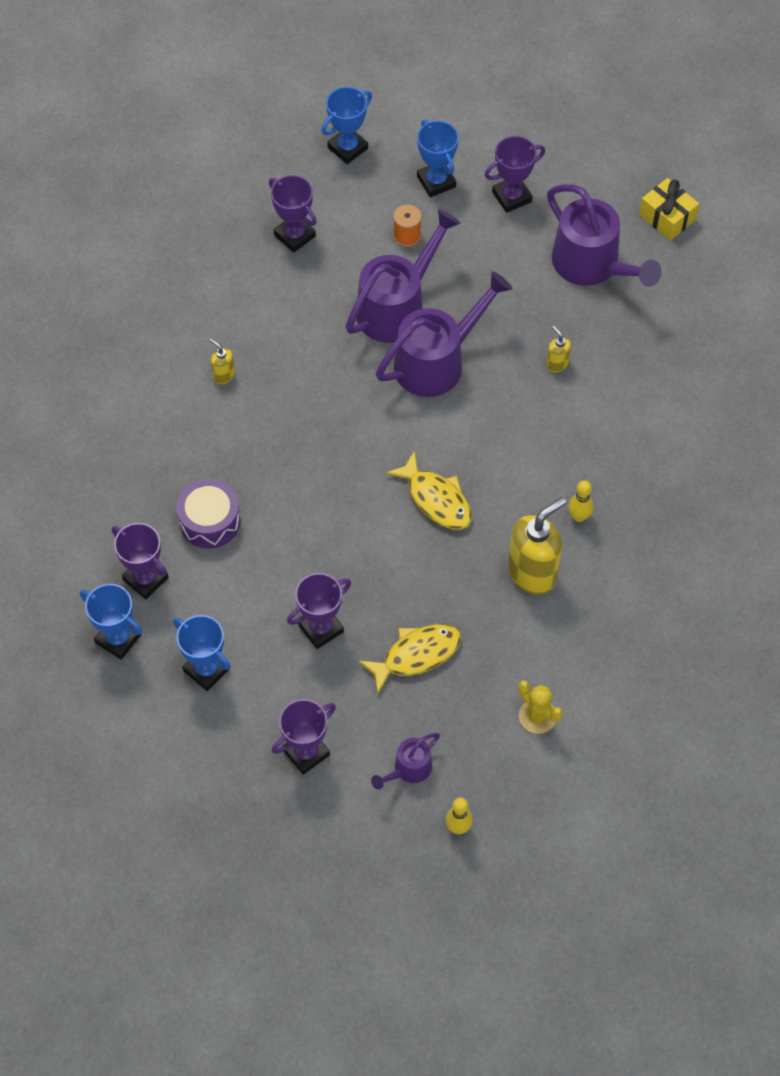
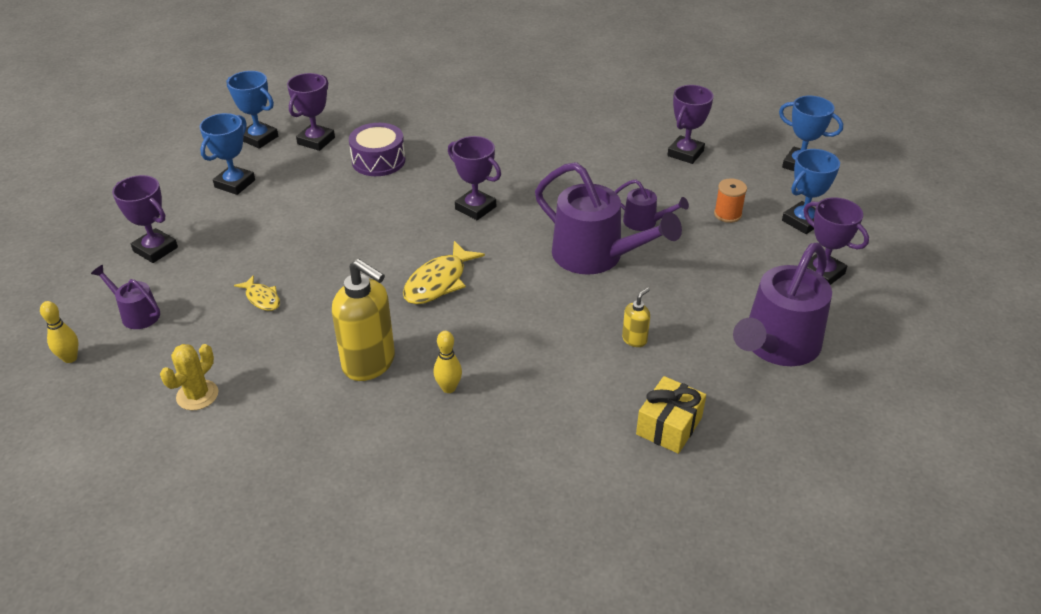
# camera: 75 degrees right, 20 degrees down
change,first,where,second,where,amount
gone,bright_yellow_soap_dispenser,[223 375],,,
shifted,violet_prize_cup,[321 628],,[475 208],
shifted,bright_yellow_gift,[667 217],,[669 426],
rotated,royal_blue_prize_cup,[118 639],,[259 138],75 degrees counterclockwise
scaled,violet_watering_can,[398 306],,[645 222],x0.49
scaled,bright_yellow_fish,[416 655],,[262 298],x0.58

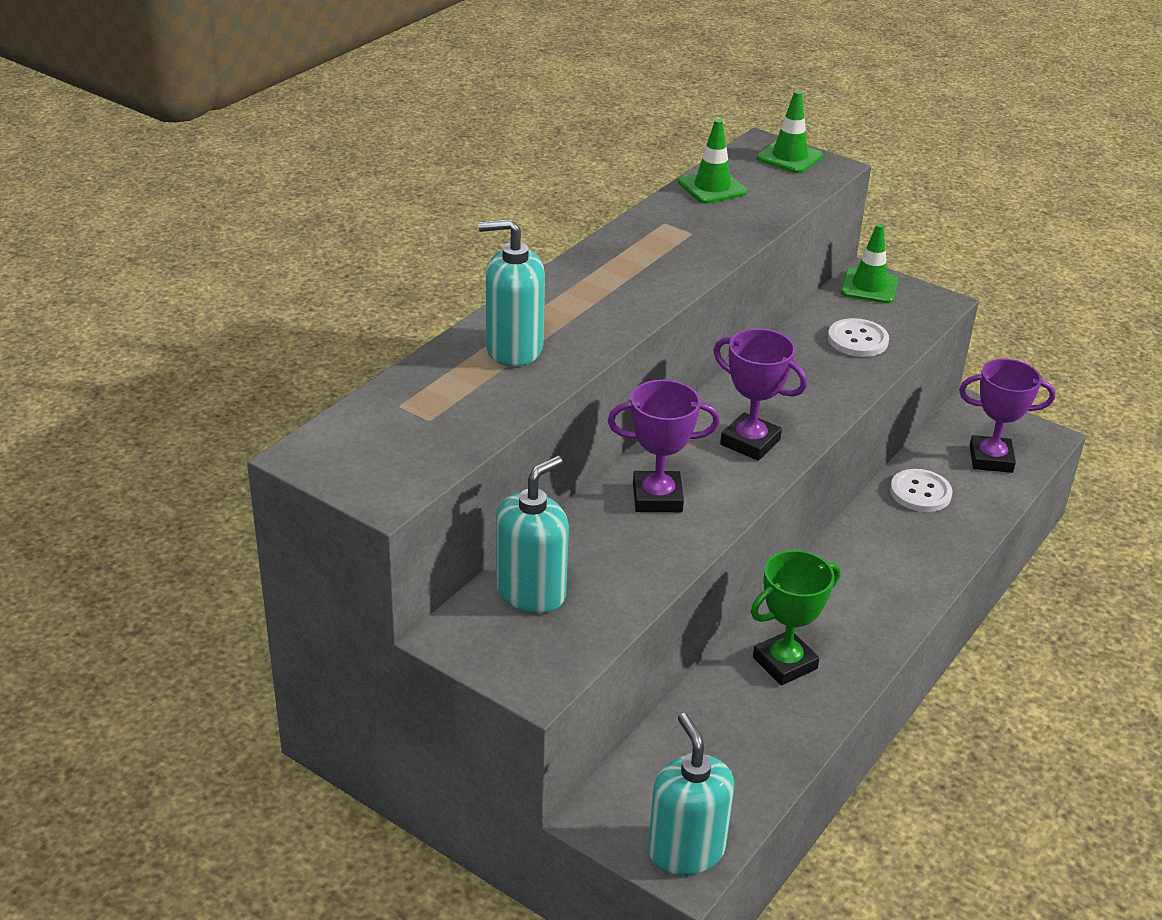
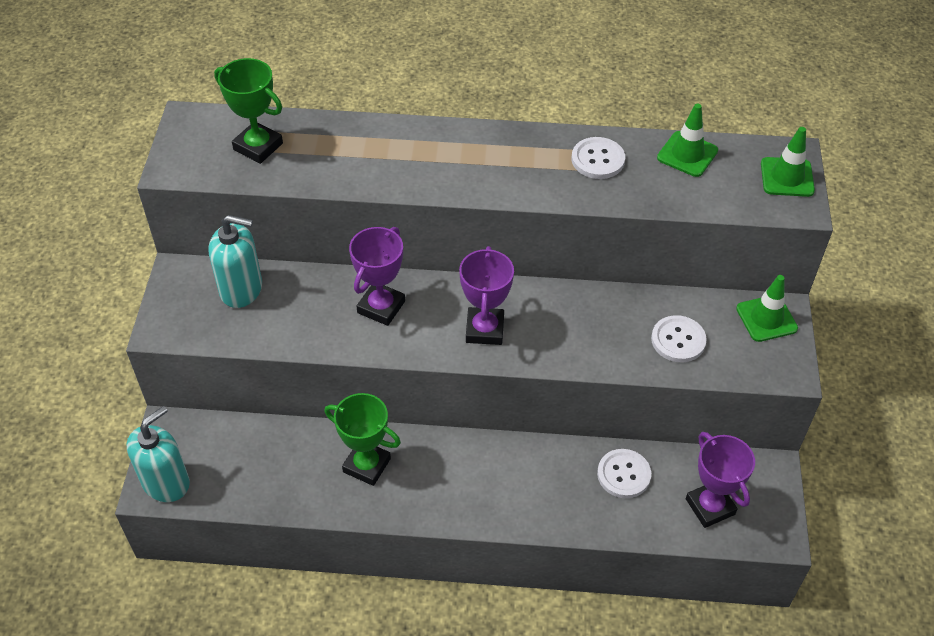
# camera: 60 degrees right, 15 degrees up
change,first,where,second,where,amount
gone,teal_soap_dispenser,[513 349],,,
new,,,green_prize_cup,[258 146],
new,,,snow-white_button,[598 159],
rotated,violet_prize_cup,[657 497],,[381 307],60 degrees clockwise

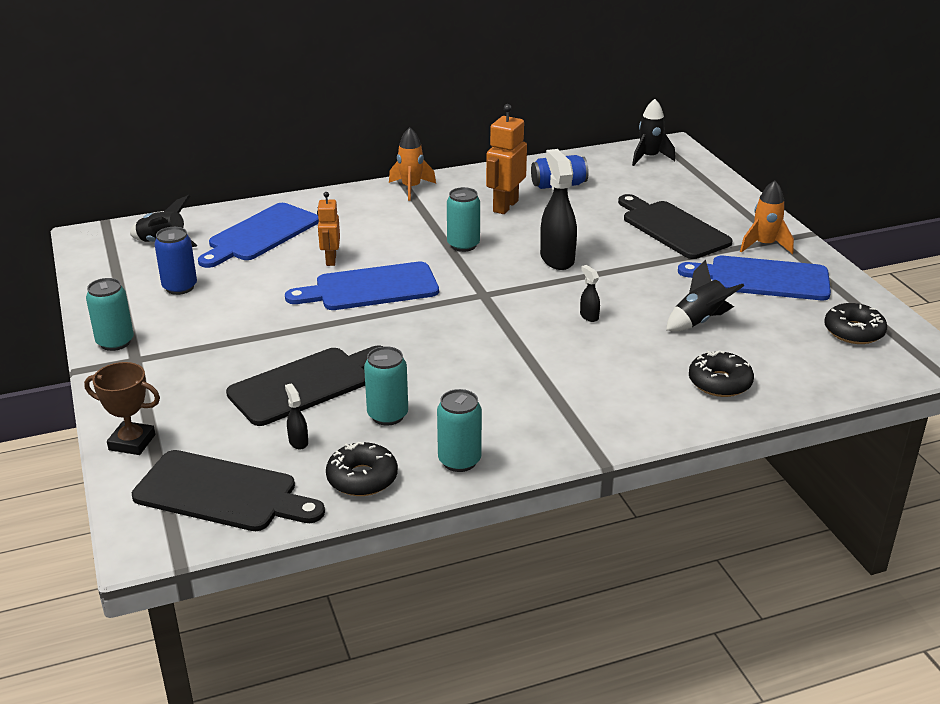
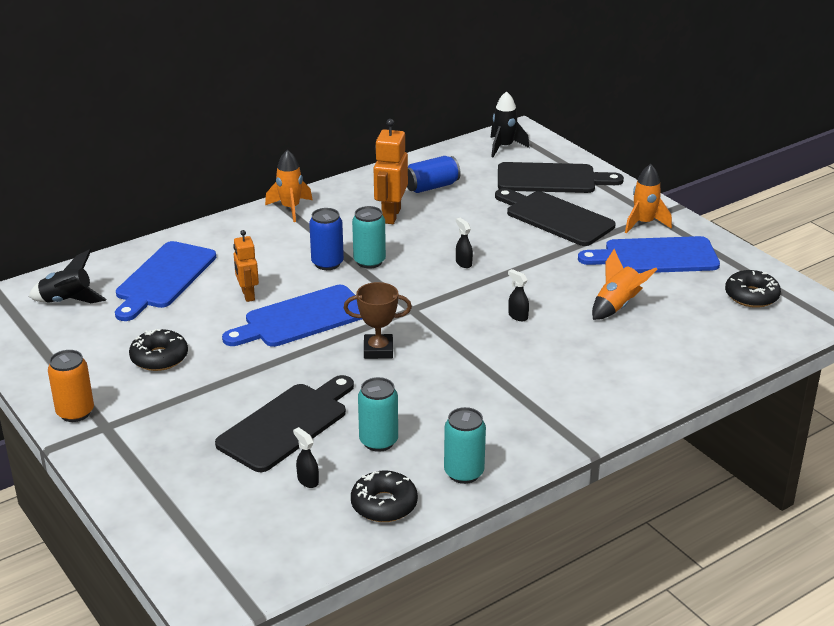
# camera: 15 degrees left, 0 degrees up
change,first,where,second,where,amount
shifted,russet_prize_cup,[132 442],,[378 350],
shifted,black_bread_board,[222 493],,[551 179],
shifted,royal_blue_tin,[180 287],,[327 263],
shifted,black_doughnut,[719 382],,[159 358],
repainted,teal_tin,[115 342],orange-coloured_tin,[75 412],
repainted,black_rocket,[699 321],orange-coloured_rocket,[617 306],
scaled,black_spray_cleaner,[557 259],,[463 263],x0.45

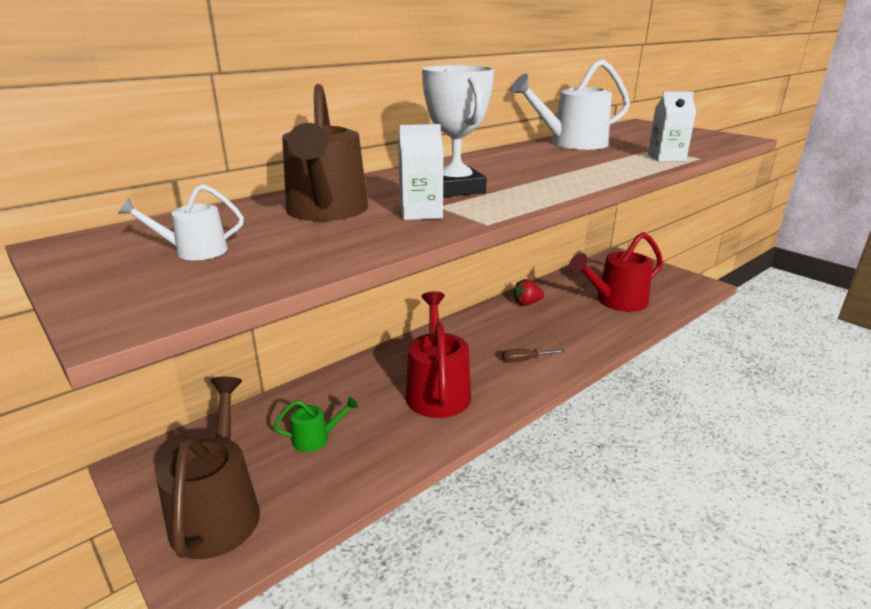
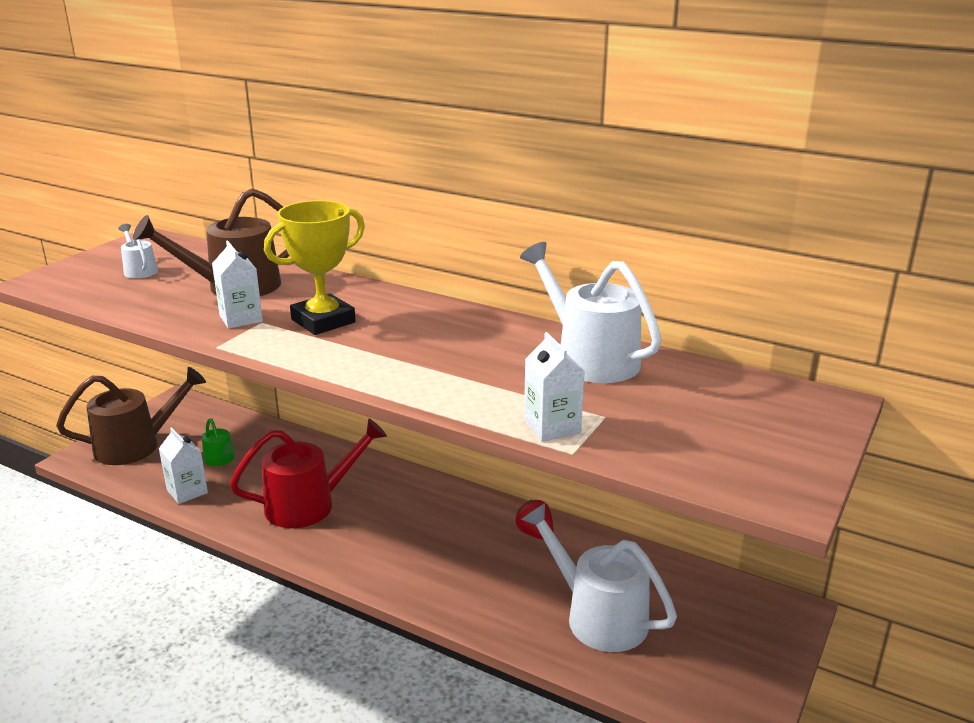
# camera: 70 degrees right, 0 degrees up
change,first,where,second,where,amount
gone,russet_hand_screwdriver,[525 360],,,
new,,,snow-white_milk_carton,[187 491],
repainted,snow-white_prize_cup,[455 189],bright_yellow_prize_cup,[323 321],
repainted,red_watering_can,[616 301],snow-white_watering_can,[598 616],

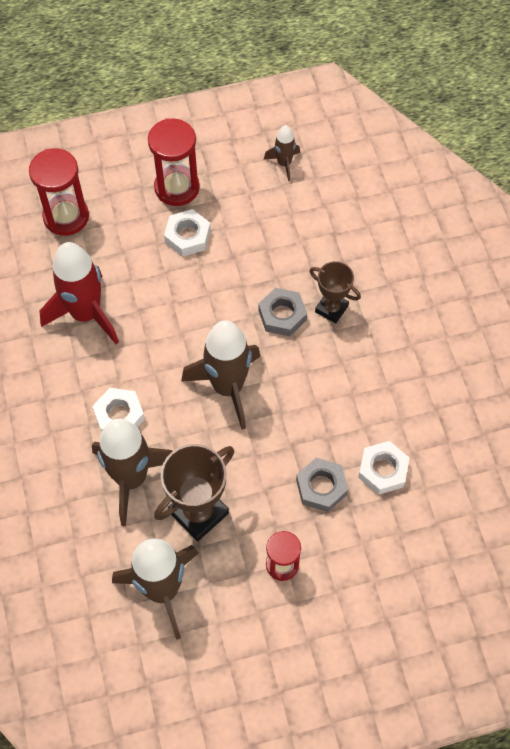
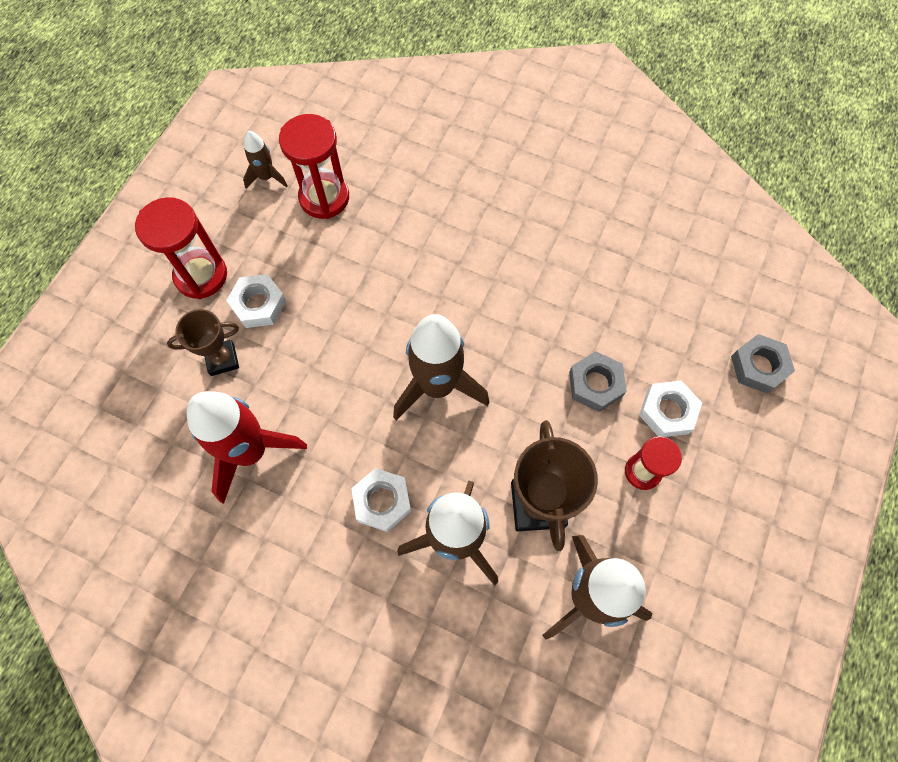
# camera: 50 degrees left, 5 degrees up
change,first,where,second,where,amount
shifted,red_hourglass,[66 217],,[324 198],
shifted,gray_hexagon_nut,[282 315],,[758 366],
shifted,russet_prize_cup,[331 308],,[222 359],
shifted,snow-white_hexagon_nut,[382 470],,[667 411],

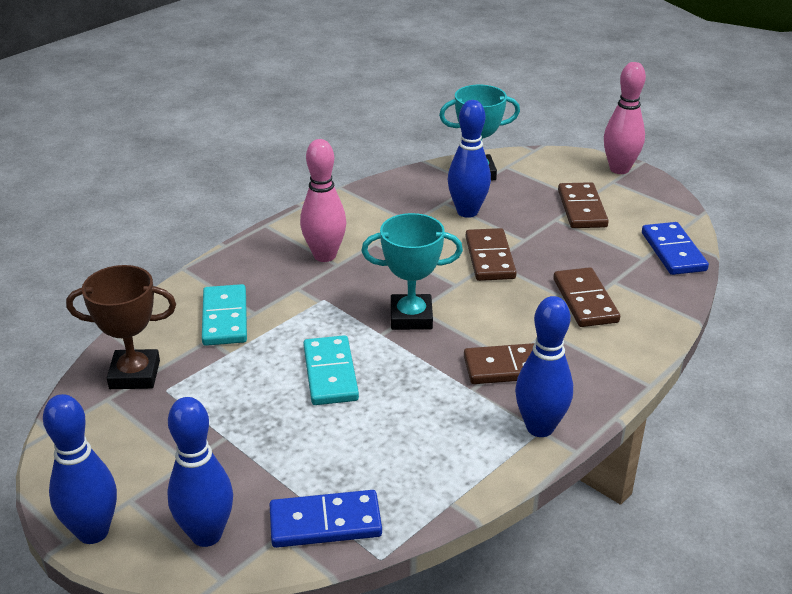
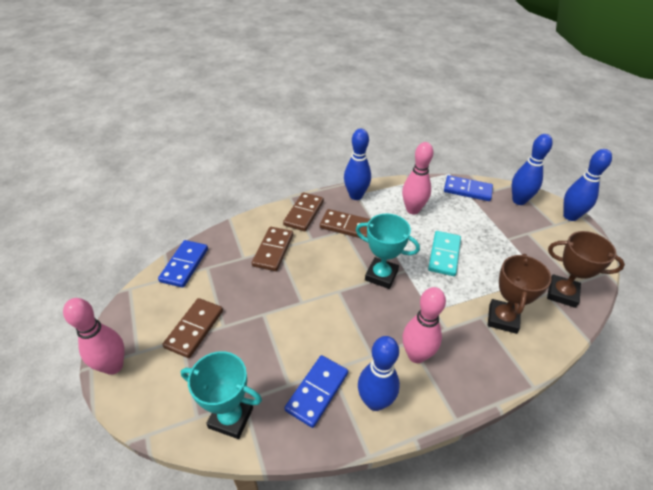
# camera: 155 degrees left, 10 degrees up
change,first,where,second,where,amount
new,,,royal_blue_domino_tile,[317 391],
new,,,rose-pink_tenpin,[412 210],
shifted,royal_blue_tenpin,[467 212],,[375 401],
shifted,russet_domino_tile,[489 258],,[304 213],
swapped,teal_domino_tile,[224 318],russet_prize_cup,[502 318],

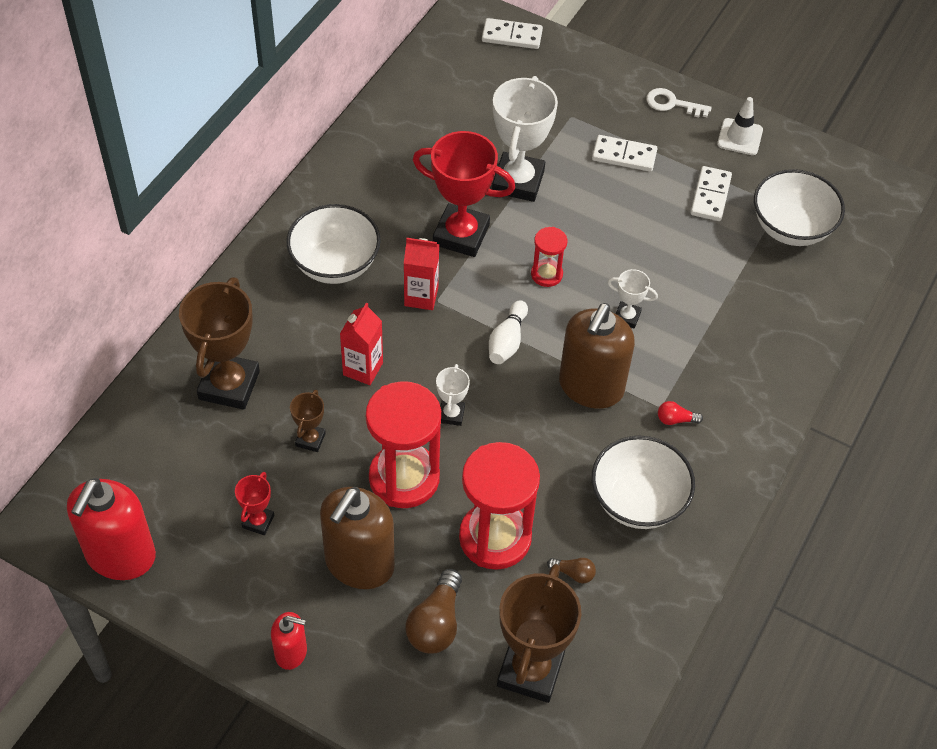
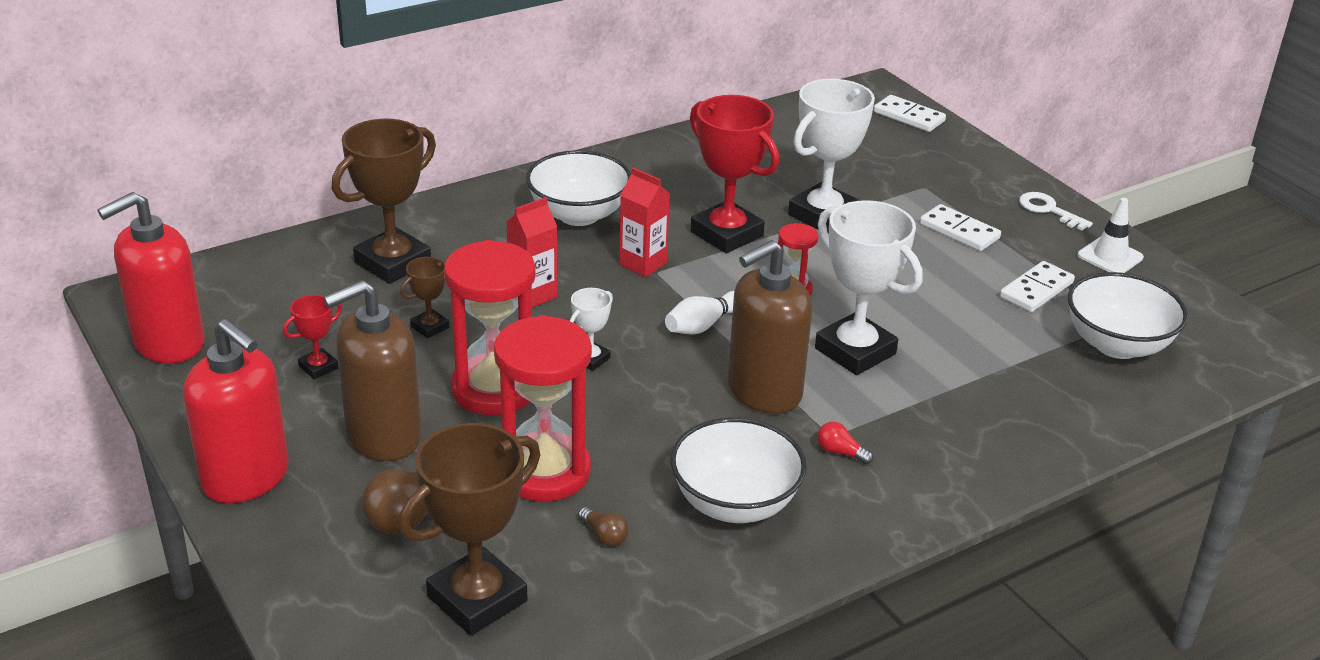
# camera: 30 degrees right, 20 degrees down
change,first,where,second,where,amount
scaled,red_soap_dispenser,[291 652],,[246 478],x1.92
scaled,snow-white_prize_cup,[627 317],,[855 351],x2.09

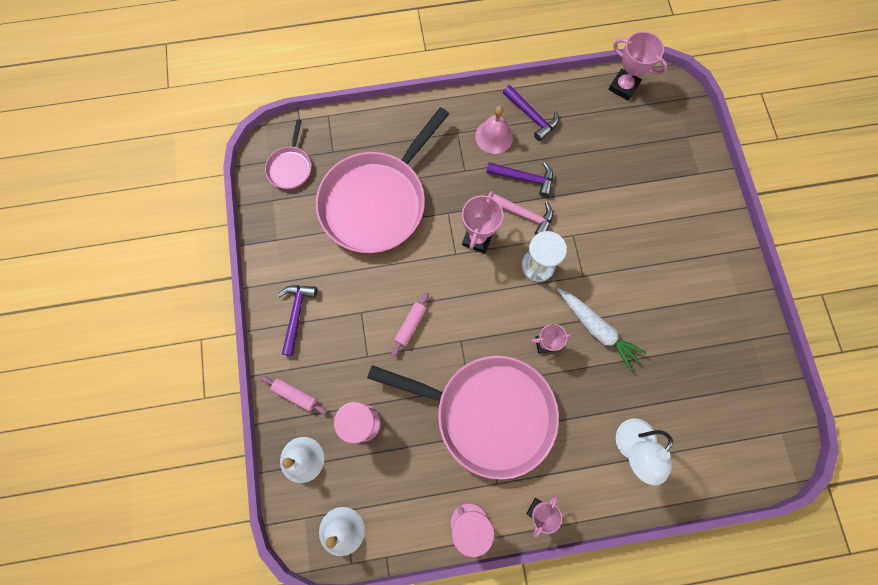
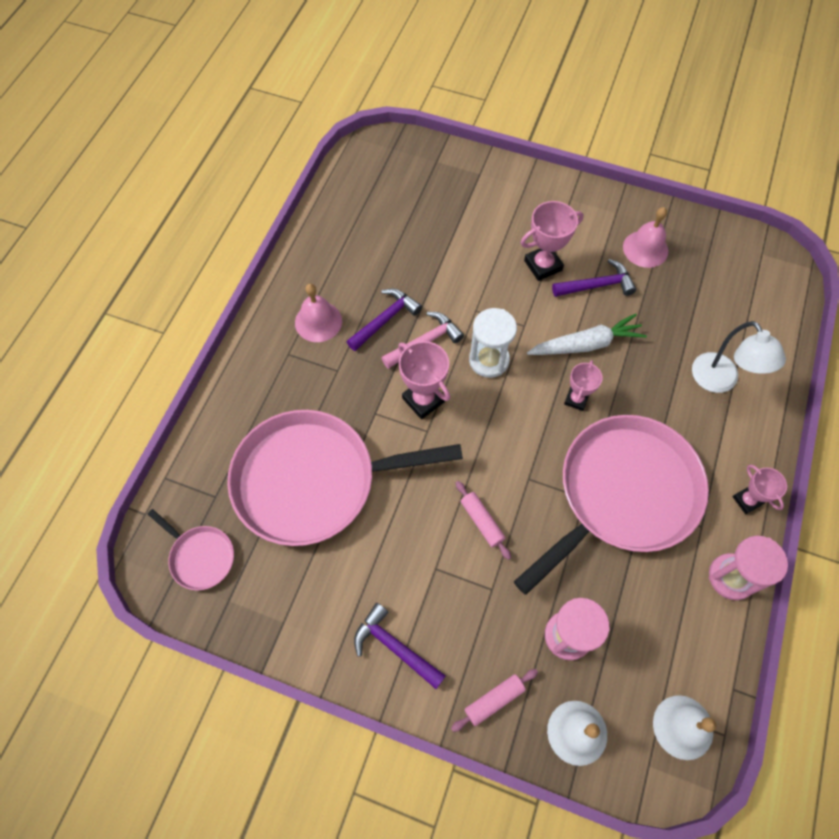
# camera: 60 degrees left, 10 degrees down
change,first,where,second,where,amount
new,,,rose-pink_hand_bell,[645 249],
shifted,violet_carpenter's_hammer,[531 116],,[597 285],
shifted,rose-pink_prize_cup,[623 87],,[543 265],
rotated,rose-pink_frying_pan,[376 202],,[312 481],105 degrees clockwise

